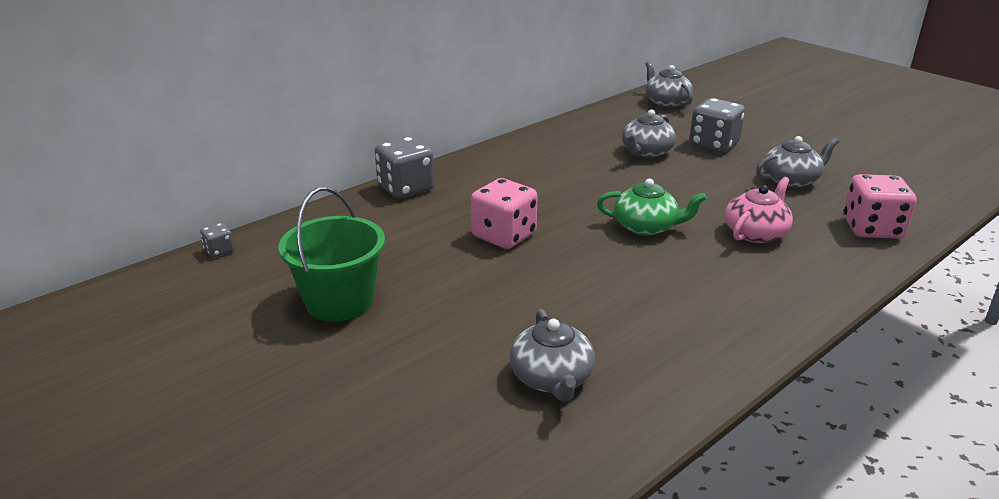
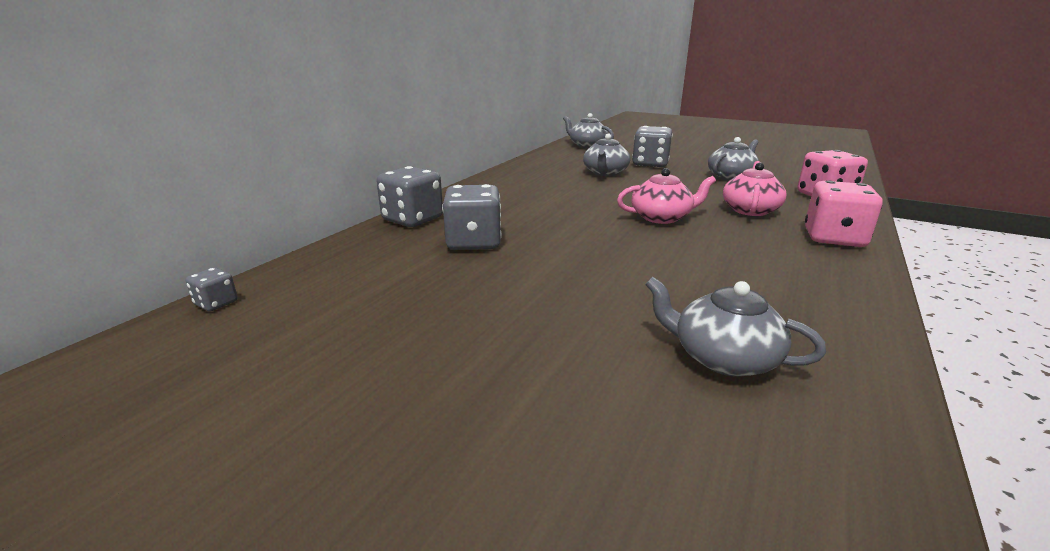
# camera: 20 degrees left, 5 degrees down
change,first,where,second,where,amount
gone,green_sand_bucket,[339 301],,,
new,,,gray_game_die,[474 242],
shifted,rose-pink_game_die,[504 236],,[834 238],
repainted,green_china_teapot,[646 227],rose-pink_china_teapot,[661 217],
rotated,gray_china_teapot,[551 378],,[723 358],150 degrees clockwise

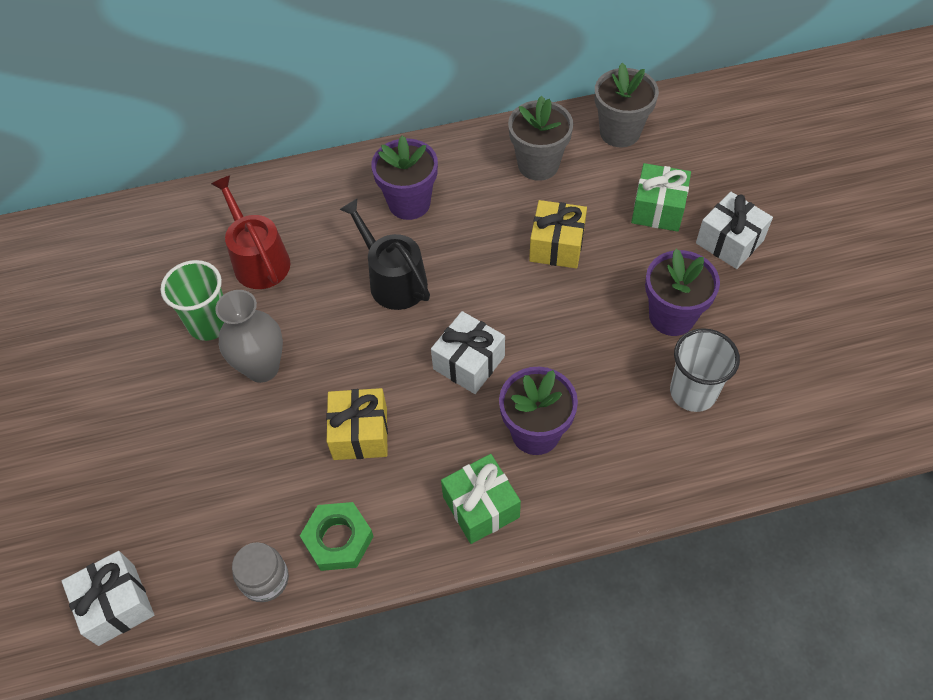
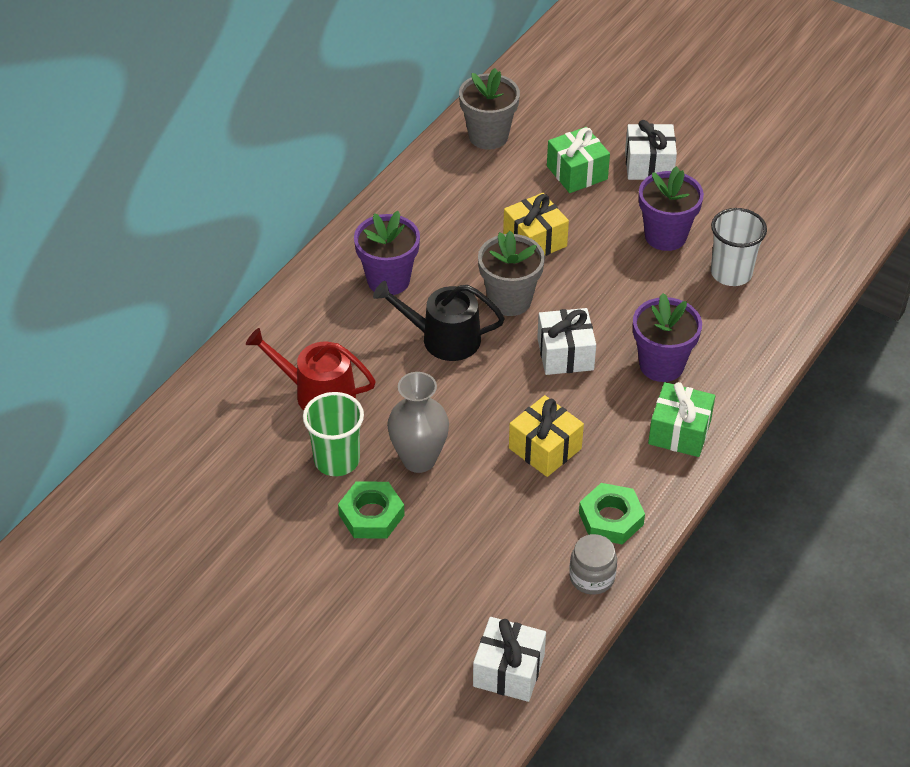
# camera: 45 degrees left, 10 degrees down
change,first,where,second,where,amount
new,,,green_hexagon_nut,[371 515],
shifted,gray_potted_plant,[538 165],,[509 300],

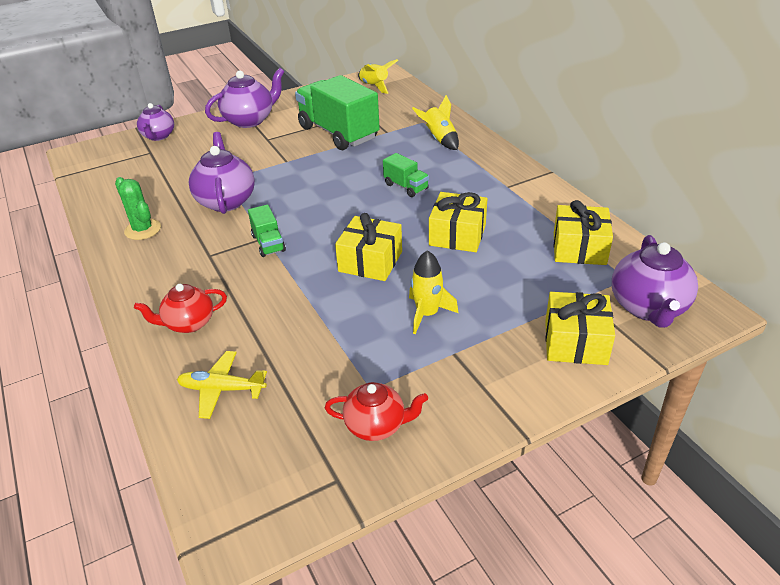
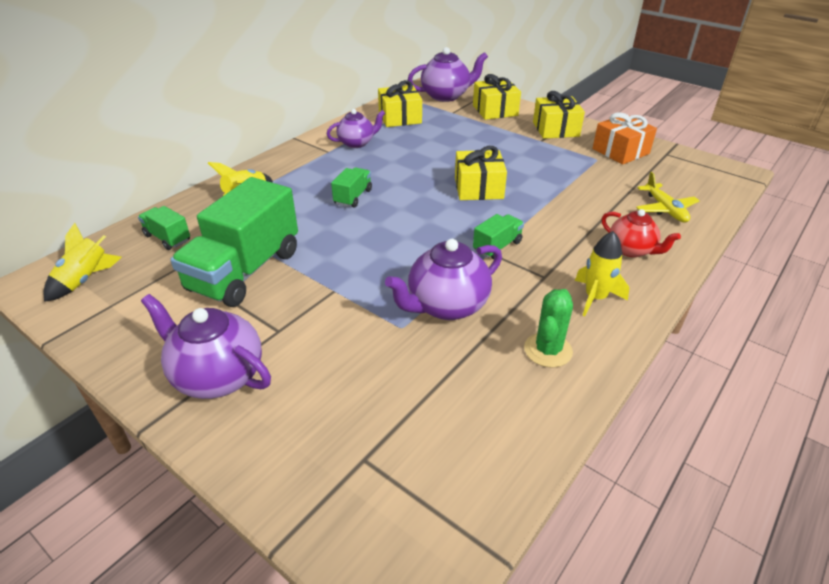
# camera: 115 degrees left, 0 degrees up
change,first,where,second,where,amount
new,,,green_toy_truck,[167 238],
shifted,violet_china_teapot,[158 136],,[357 143],
shifted,bright_yellow_rocket,[427 314],,[595 298],
shifted,bright_yellow_gift,[457 235],,[555 129],
swapped,red_china_teapot,[376 425],orange-coloured_gift,[620 151],

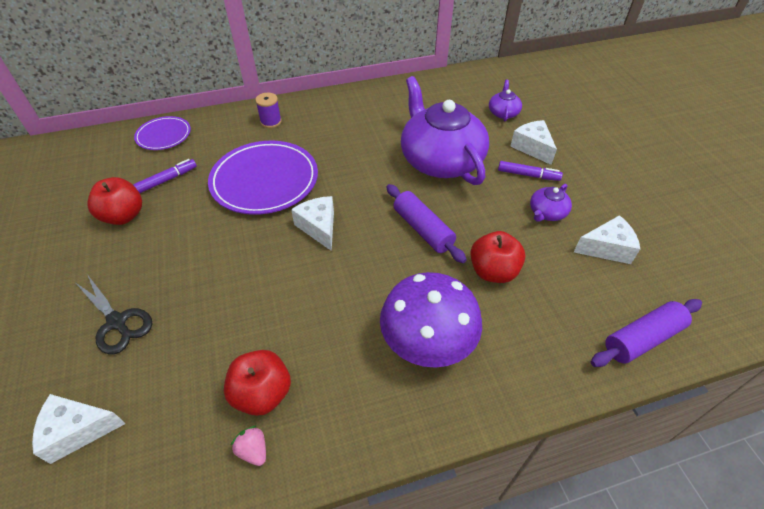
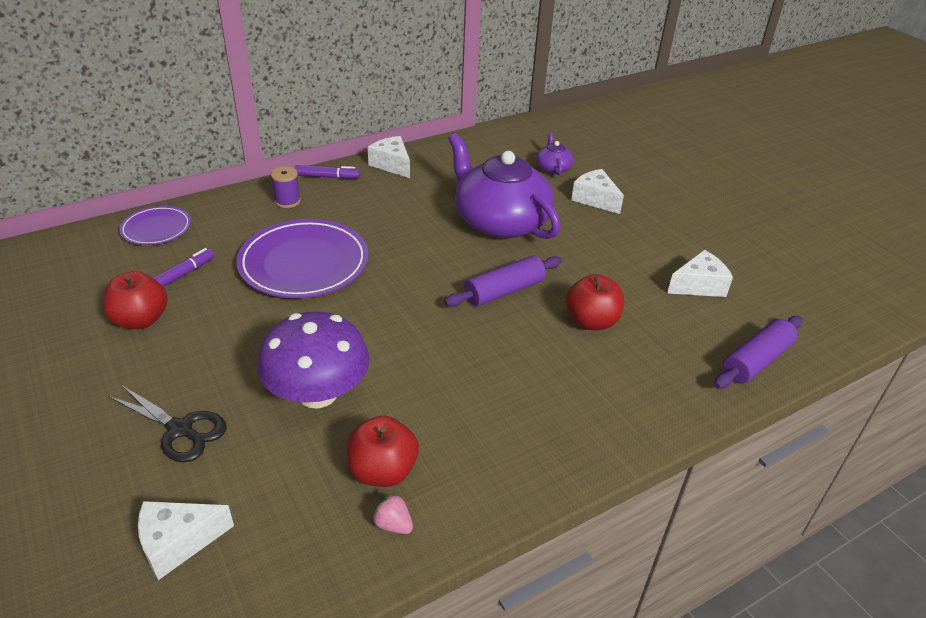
# camera: 15 degrees left, 10 degrees down
change,first,where,second,where,amount
gone,violet_china_teapot,[547 212],,,
shifted,snow-white_cheese_wedge,[319 227],,[392 165],
shifted,violet_toadstool,[427 342],,[318 393],
shifted,violet_marker,[528 175],,[327 177],
rotated,violet_rolling_pin,[423 229],,[504 291],75 degrees counterclockwise

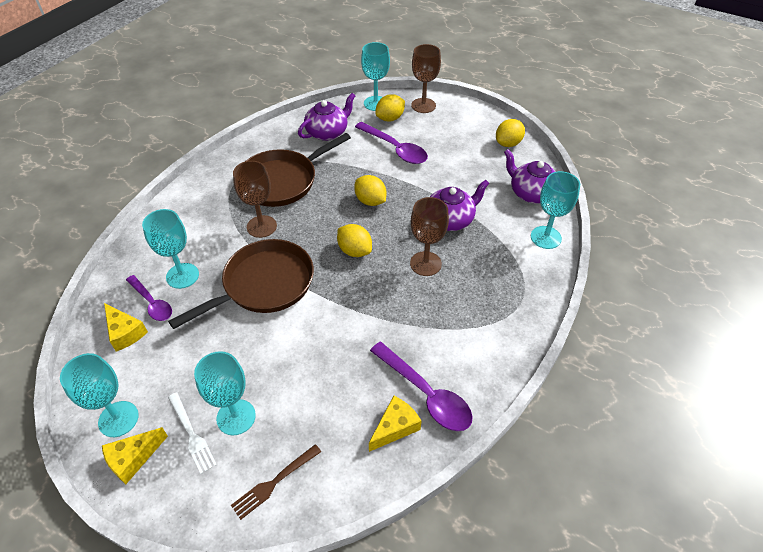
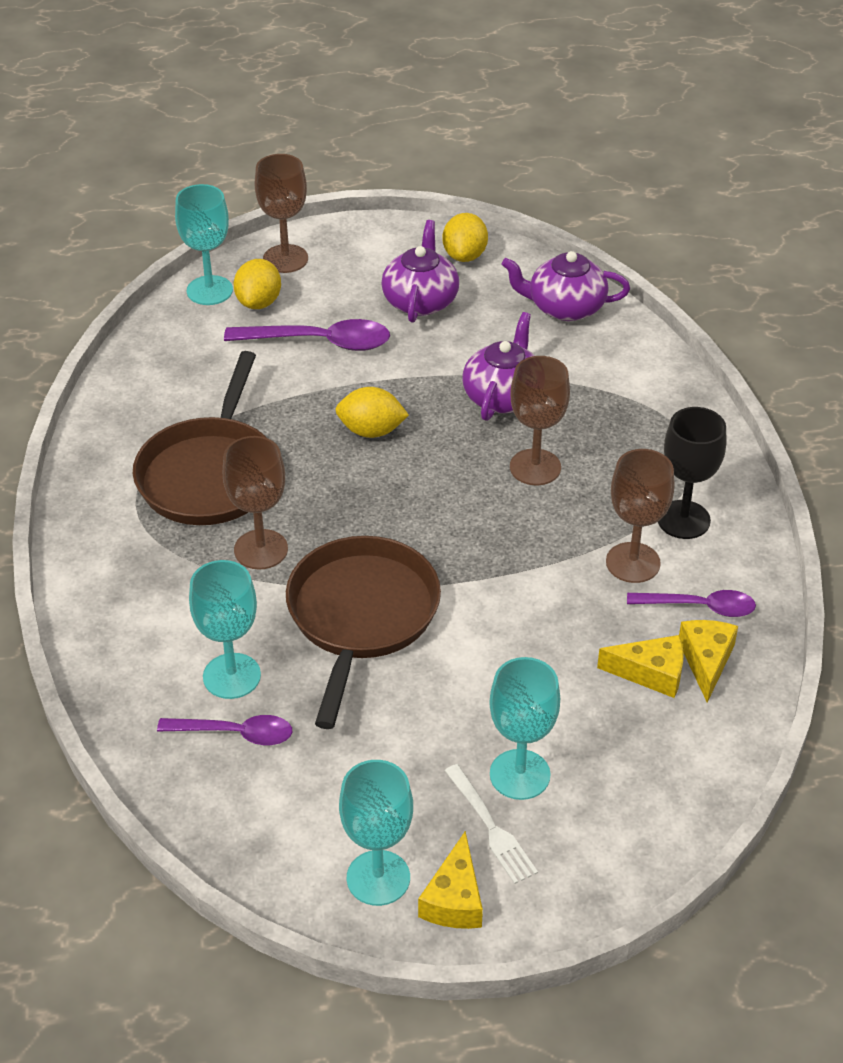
# camera: 40 degrees left, 5 degrees down
change,first,where,second,where,amount
gone,russet_table_fork,[274 482],,,
gone,bright_yellow_toy_lemon,[354 251],,,
gone,teal_wine_glass,[545 237],,,
new,,,russet_wine_glass,[633 562],
new,,,black_wine_glass,[683 520],
shifted,bright_yellow_cheese_wedge,[125 332],,[651 673],
shifted,violet_china_teapot,[327 132],,[420 301],
rotated,snow-white_table_fork,[191 434],,[491 827],45 degrees clockwise
scaled,violet_spoon,[426 394],,[699 607],x0.66

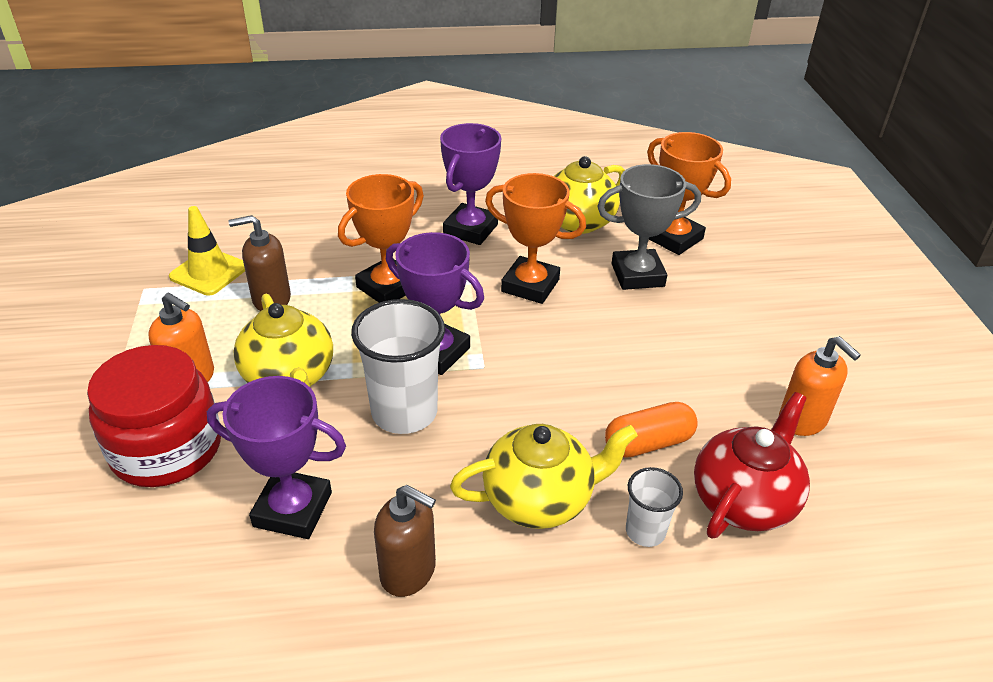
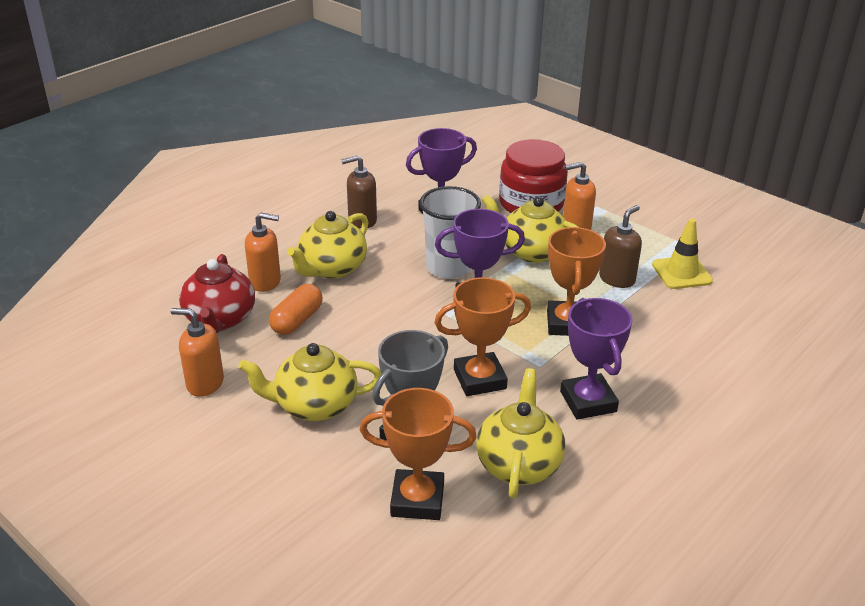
# camera: 140 degrees right, 5 degrees down
change,first,where,second,where,amount
new,,,bright_yellow_china_teapot,[314 406],
swapped,snow-white_beaker,[645 531],orange-coloured_soap_dispenser,[265 282],

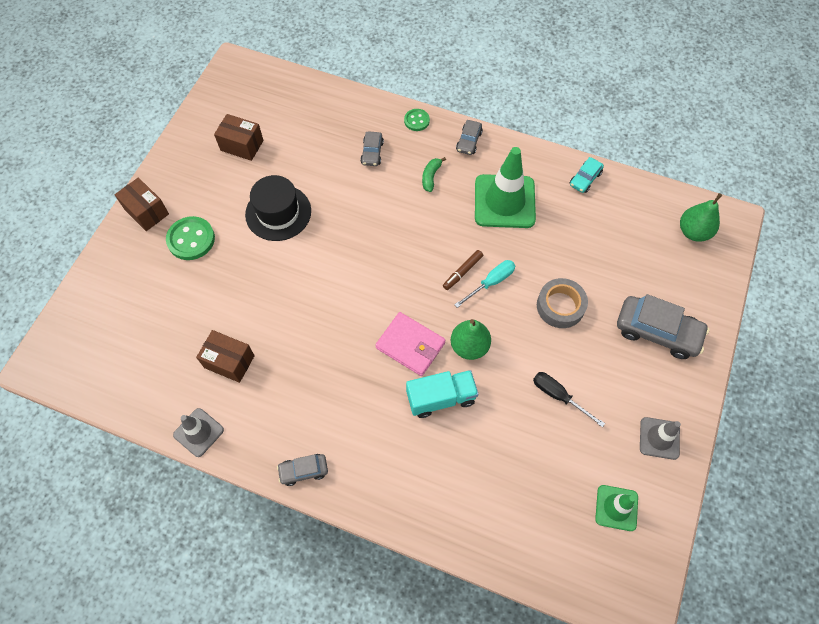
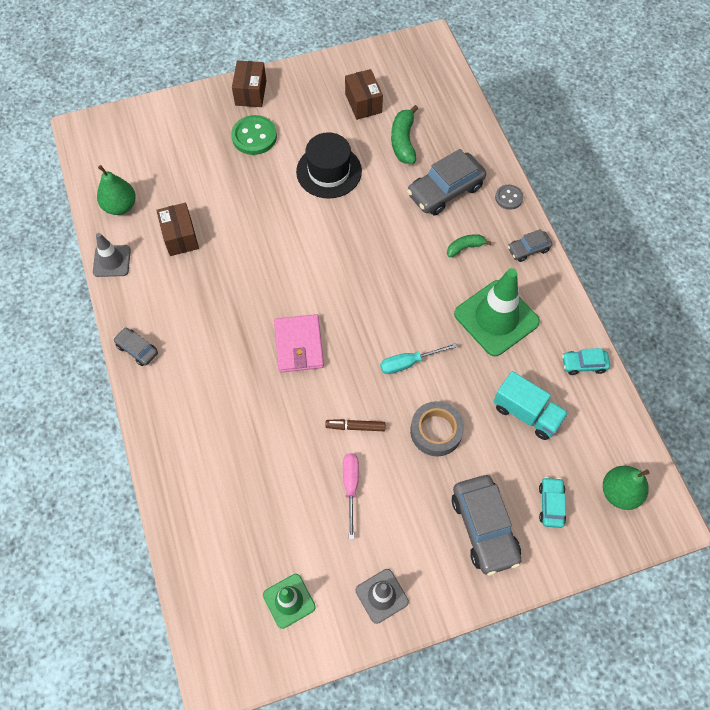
# camera: 50 degrees right, 0 degrees up
change,first,where,second,where,amount
new,,,green_toy_banana,[403 141],
new,,,teal_toy_car,[551 504],
shifted,teal_toy_truck,[441 398],,[526 413],
shifted,russet_marker,[462 272],,[355 427],
shifted,green_toy_pear,[469 346],,[120 206],
repainted,green_button,[416 121],gray_button,[508 198],
repainted,black_hand_screwdriver,[558 396],rose-pink_hand_screwdriver,[351 487],
rotated,teal_hand_screwdriver,[491 282],,[408 363],150 degrees clockwise
scaled,gray_toy_car,[372 153],,[445 190],x1.89

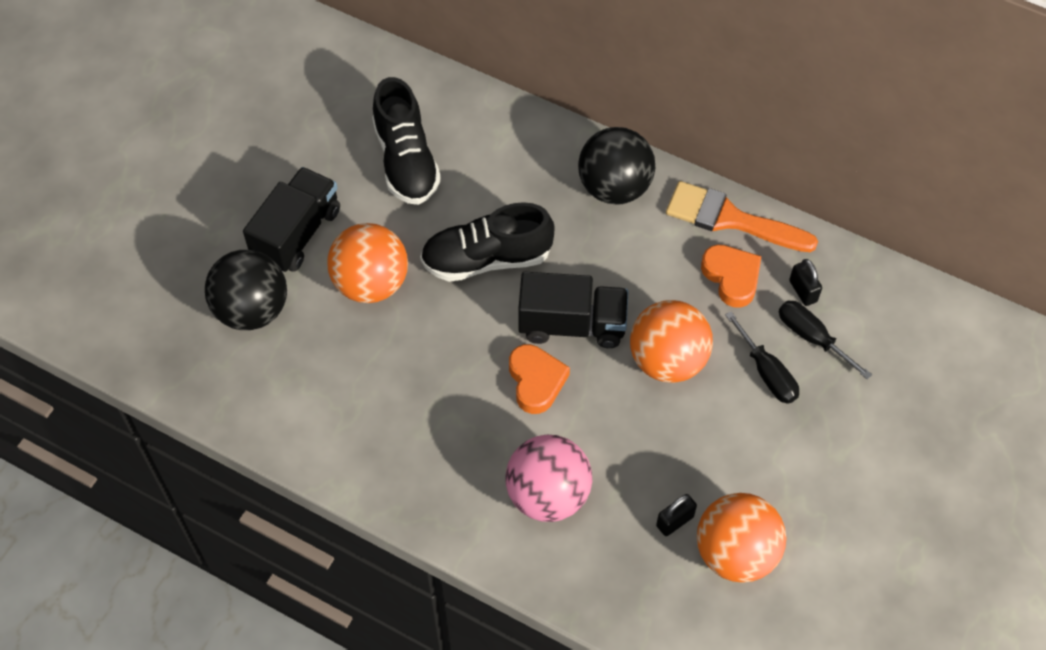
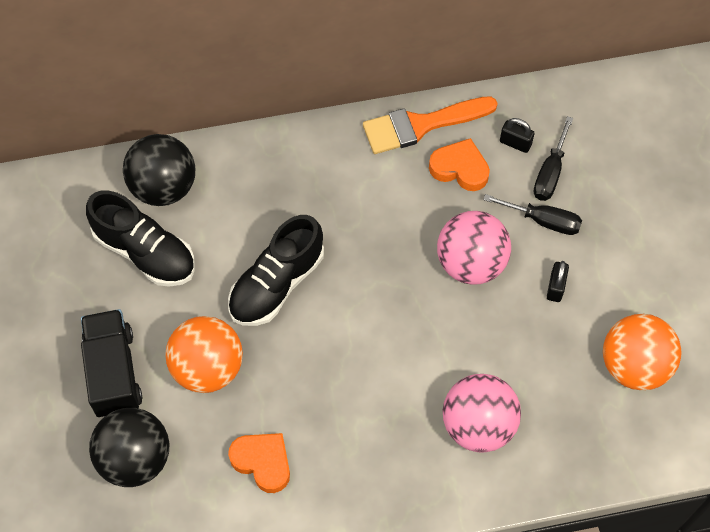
# camera: 40 degrees left, 5 degrees up
change,first,where,second,where,amount
gone,black_toy_truck,[572 324],,,
shifted,orange-coloured_love_heart,[536 381],,[262 462],
shifted,black_ball,[614 188],,[163 187],
shifted,black_lock,[674 521],,[555 287],
repainted,orange-coloured_ball,[667 361],rose-pink_ball,[471 263],
rotated,black_hand_screwdriver,[812 337],,[550 172],75 degrees counterclockwise

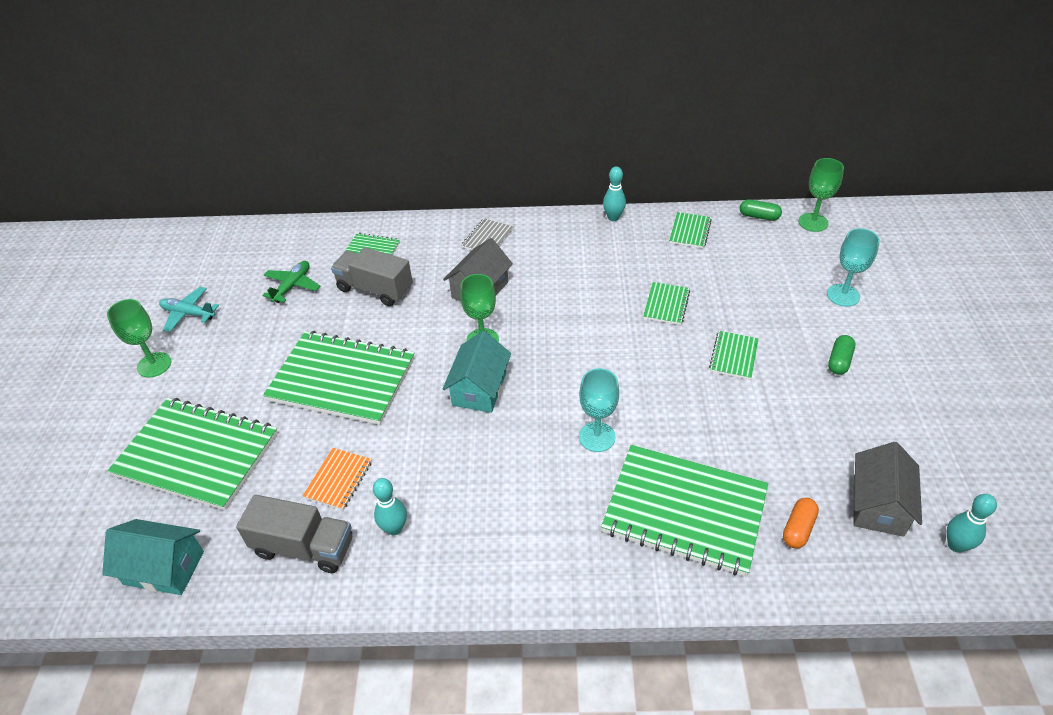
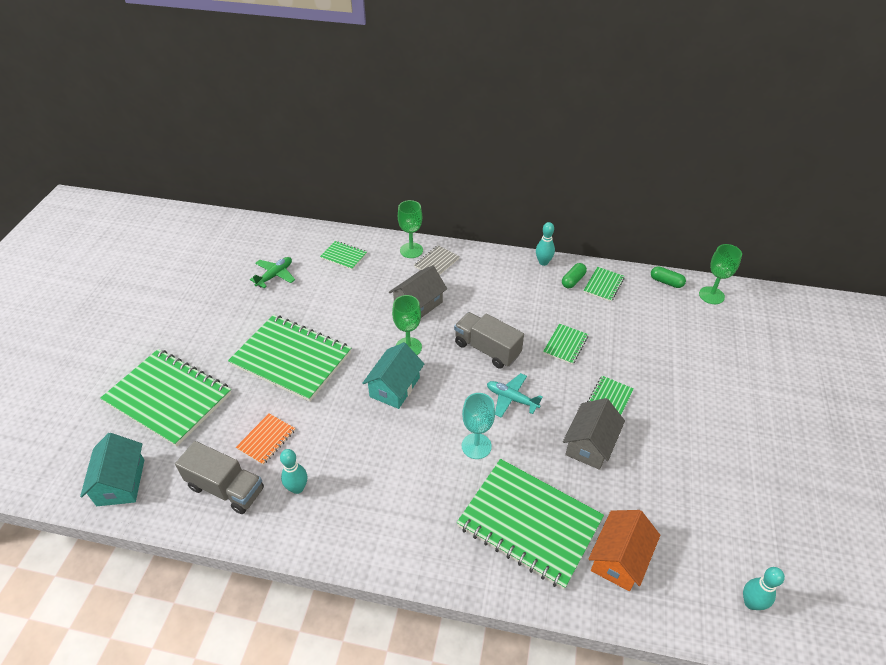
# camera: 10 degrees right, 0 degrees up
change,first,where,second,where,amount
gone,teal_wine_glass,[843 295],,,
shifted,green_wine_glass,[154 365],,[411 250],
shifted,teal_plane,[188 314],,[511 399],
shifted,gray_toy_truck,[375 289],,[487 349],
shifted,green_pill_shape,[839 361],,[573 280],
shifted,gray_house,[878 505],,[590 444],
swapped,orange-coloured_pill_shape,[798 528],orange-coloured_house,[619 558],
rotated,teal_house,[164 568],,[121 482],60 degrees clockwise

